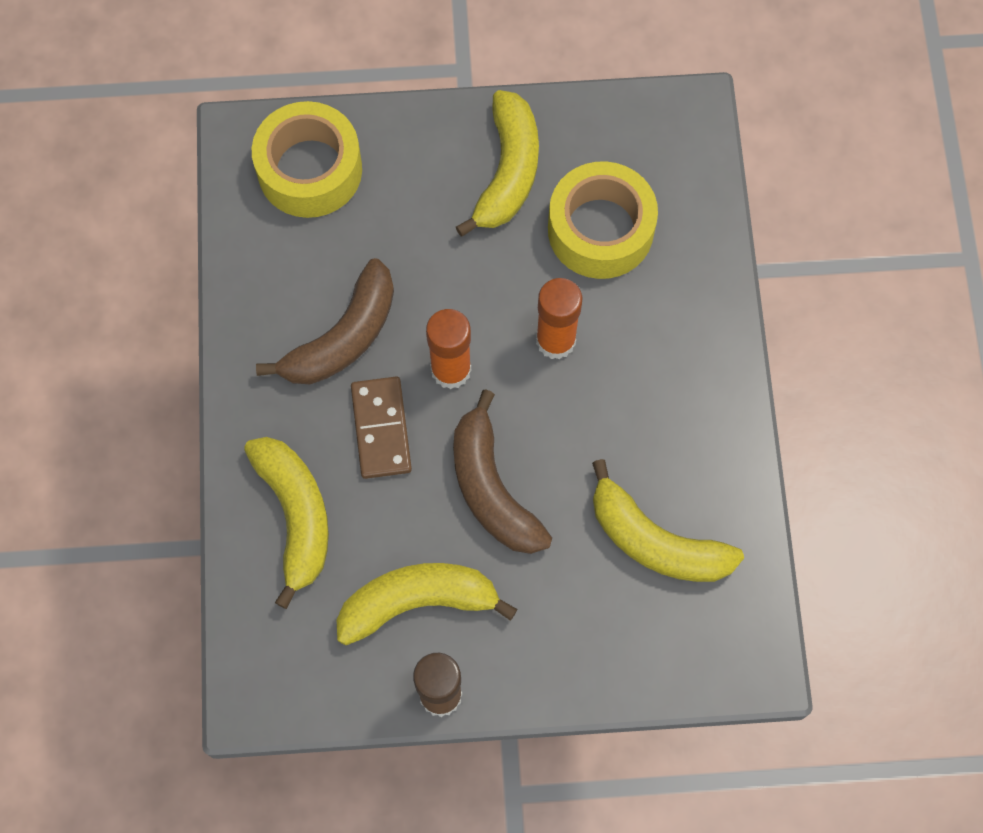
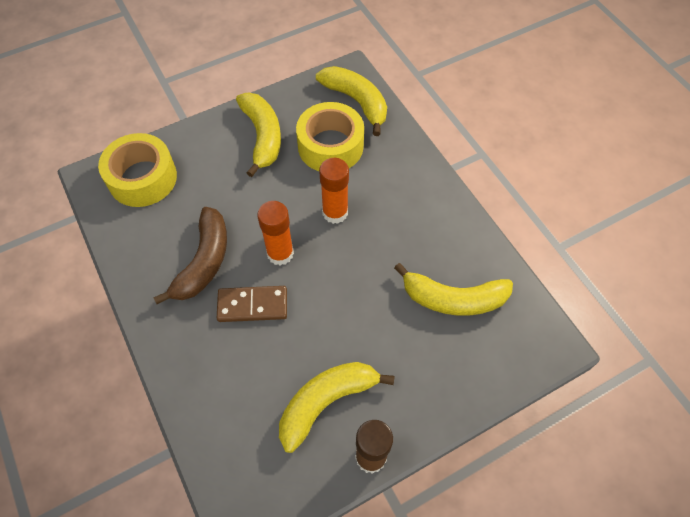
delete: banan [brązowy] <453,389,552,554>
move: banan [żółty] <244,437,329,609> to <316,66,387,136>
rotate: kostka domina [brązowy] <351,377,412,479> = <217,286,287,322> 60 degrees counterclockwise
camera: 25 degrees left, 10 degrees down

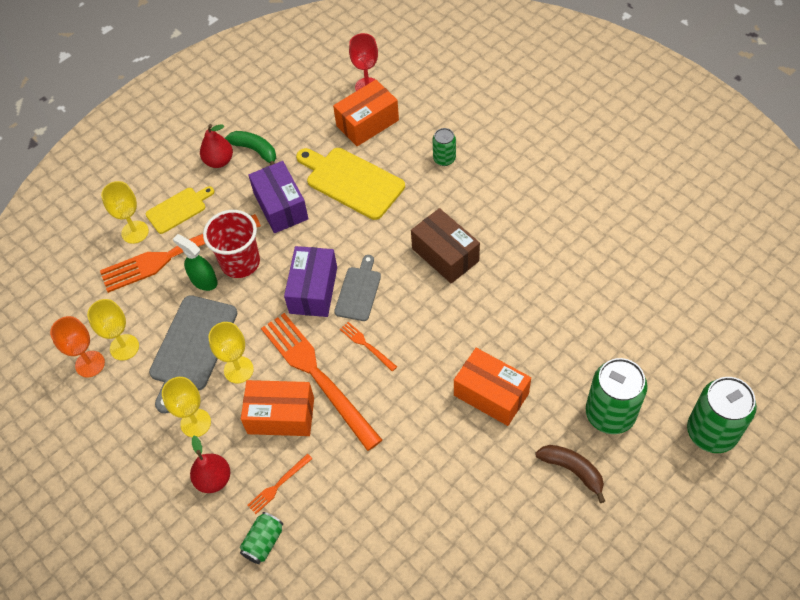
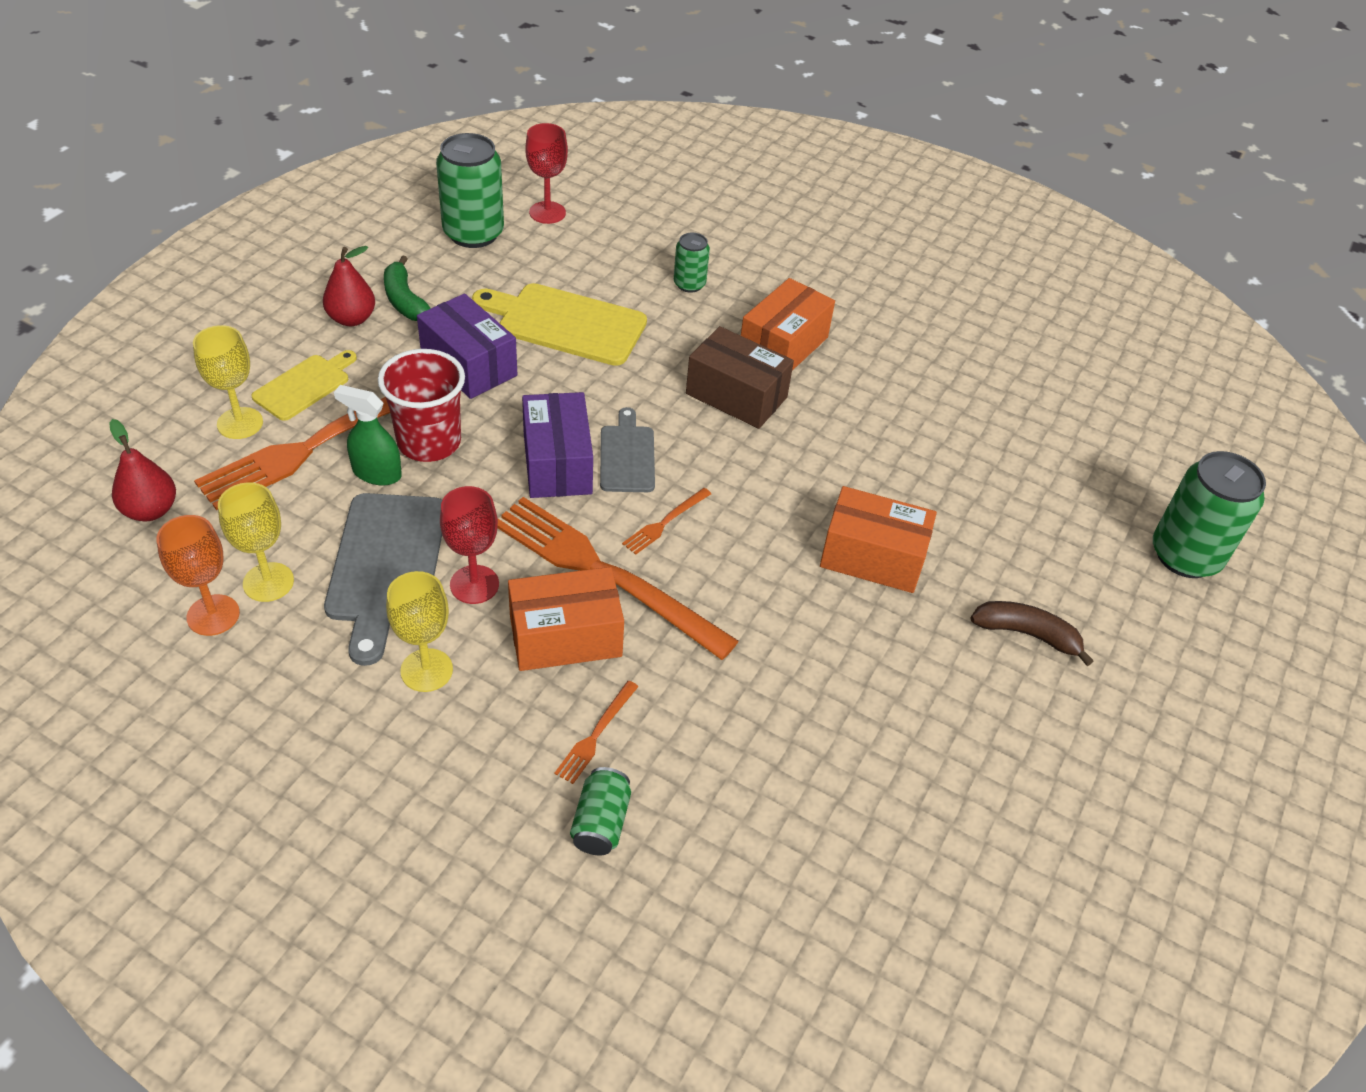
move: gruszka [czerwony] <190,436,230,493> to <109,419,176,521>; pudełko [pomarańczowy] <333,80,399,146> to <741,278,835,371>; puszka [zielony] <586,358,648,434> to <436,133,504,248>
recolor: kielich [żółty] <208,322,254,383> to kielich [czerwony] <440,486,499,604>
rotate: banan [zielony] <225,131,276,165> = <384,255,431,321> 135 degrees counterclockwise; widelec [pomarańczowy] <340,322,397,372> = <622,488,711,555> 75 degrees counterclockwise
camera: 25 degrees left, 10 degrees down

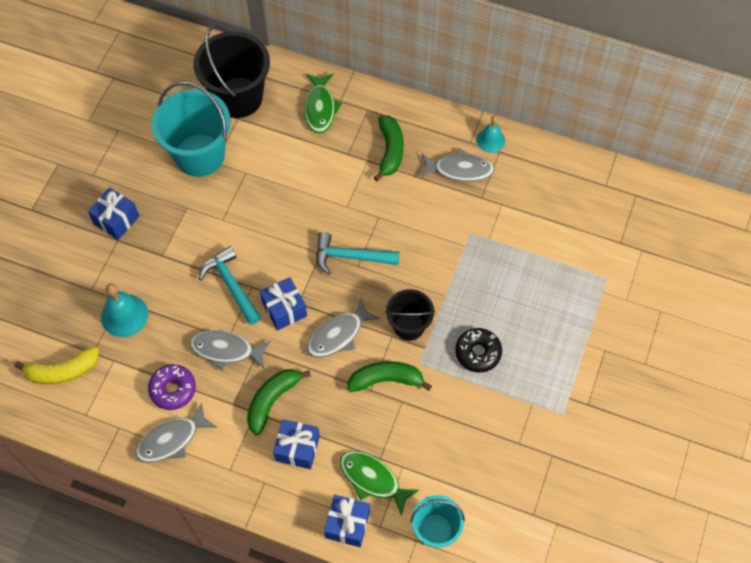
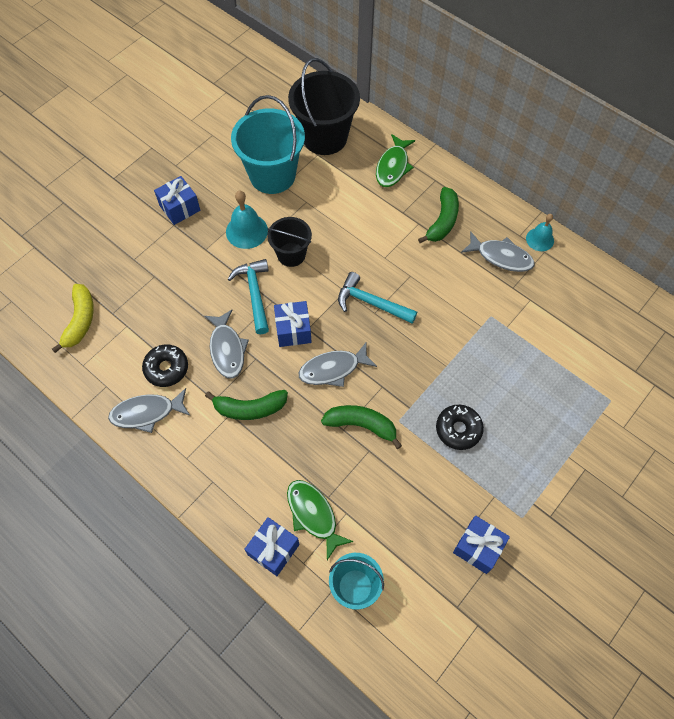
move: dzwonek [turkusowy] <101,284,148,337> to <226,191,268,249>; prezent [niebieski] <273,419,320,469> to <453,515,510,574>; wiadro [czarny] <385,289,435,341> to <267,217,312,267>
recolor: donut [fioletowy] <148,364,196,410> to donut [czarny] <142,344,188,387>
rotate: banan [żółty] <14,346,99,384> = <52,284,94,353> 90 degrees counterclockwise; ryba [szary] <190,330,271,371> = <204,310,249,379> 135 degrees counterclockwise; banan [zielony] <247,369,311,435> = <205,390,288,420> 150 degrees counterclockwise
camera: 20 degrees right, 0 degrees up

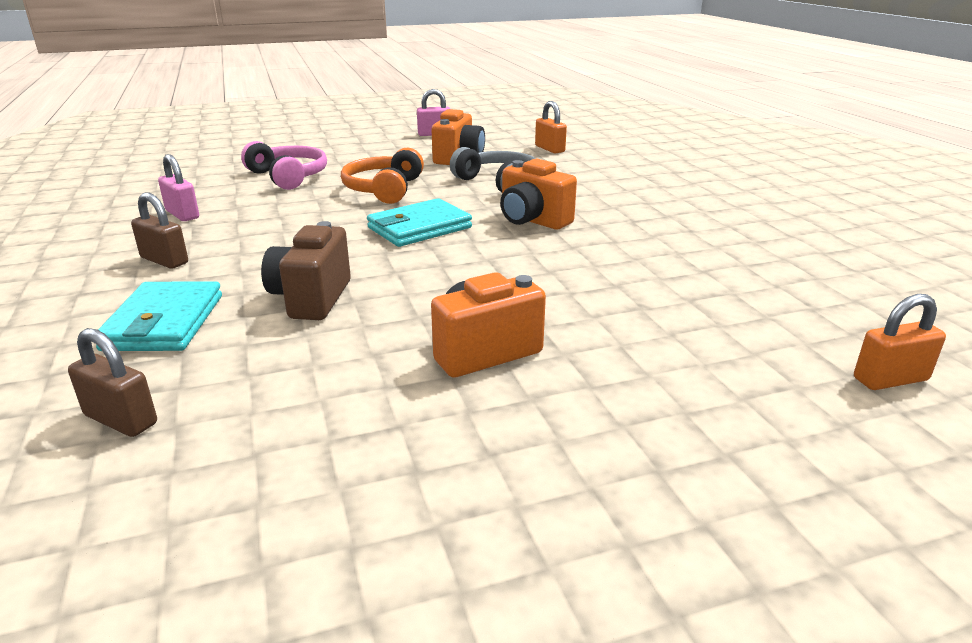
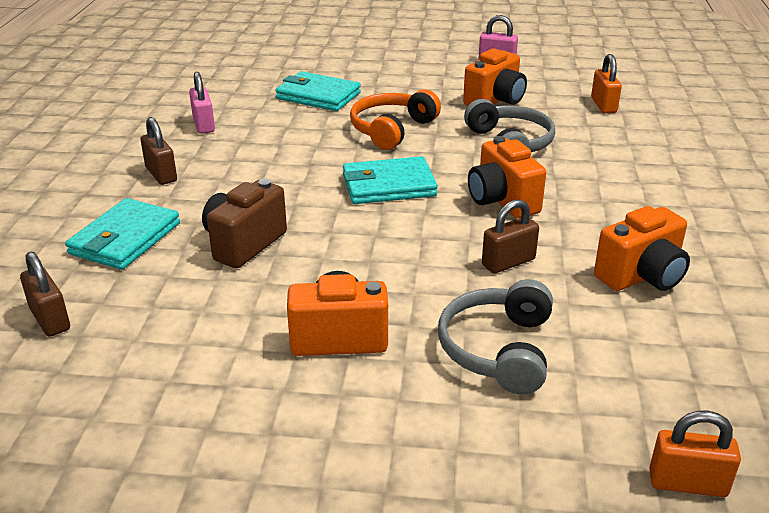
insert: słuchawki [szary] <438,279,553,395>; kłódka [brązowy] <482,199,539,273>; aparat fotograficzny [pomarańczowy] <594,206,690,291>
replace: słuchawki [różowy] <241,141,327,190> to portfel [turkusowy] <275,71,361,111>
camera: 25 degrees right, 5 degrees up

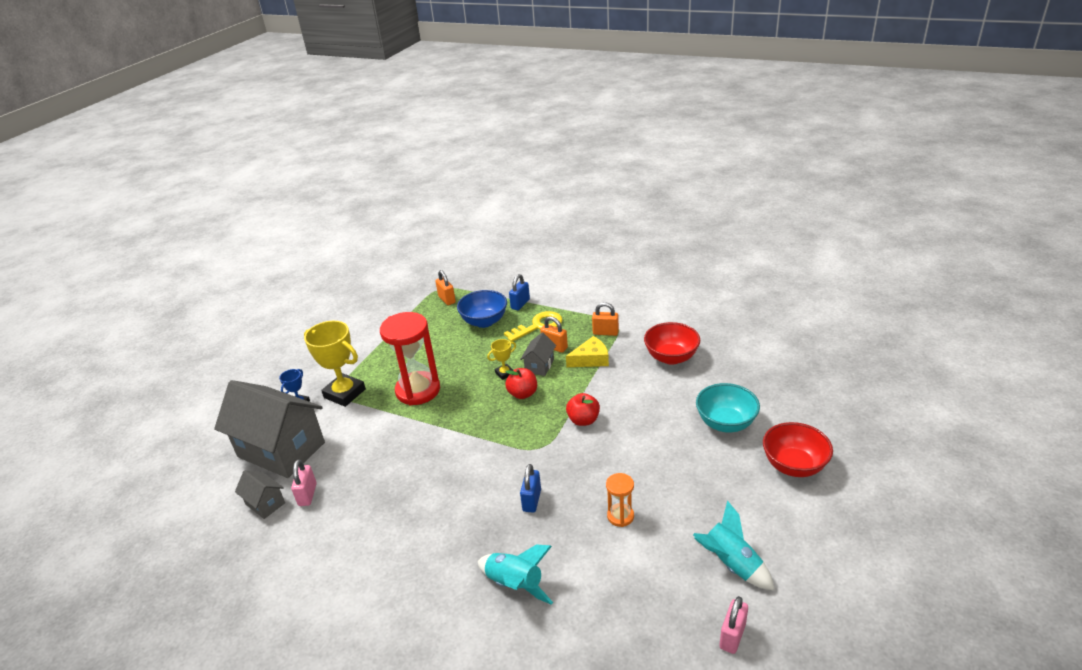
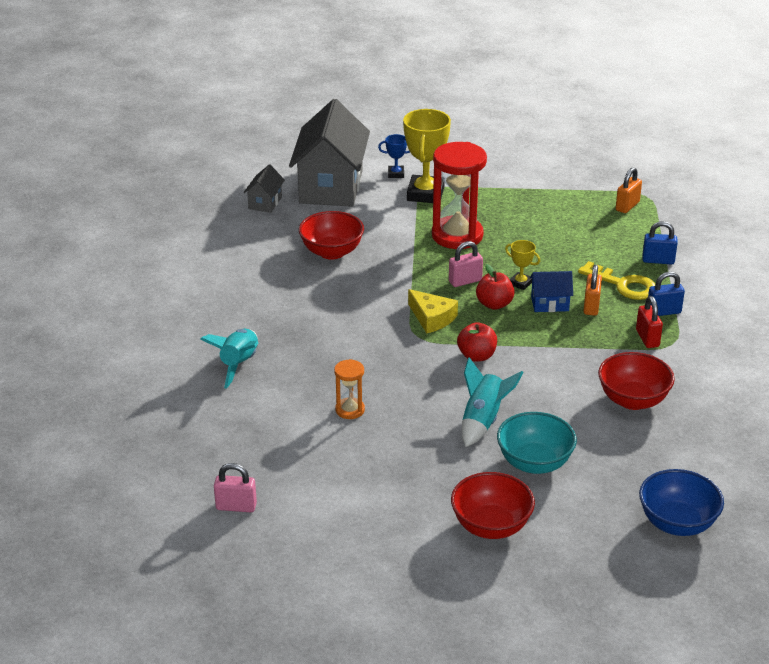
insert: miska [czerwony] <299,211,364,260>
move: kłódka [różowy] <291,460,316,506> to <449,241,483,287>; miska [niebieski] <457,290,507,328> to <639,469,724,536>; kłódka [niebieski] <520,464,541,513> to <648,272,685,316>; ser [żółty] <566,336,609,367> to <408,289,458,333>; rakieta [turkusowy] <693,500,774,590> to <462,357,524,447>
recolor: domek [szary] <520,333,556,376> to domek [niebieski] <530,271,573,312>; kłódka [pomarańczowy] <592,302,619,336> to kłódka [czerwony] <636,296,663,348>
camera: 65 degrees right, 0 degrees up

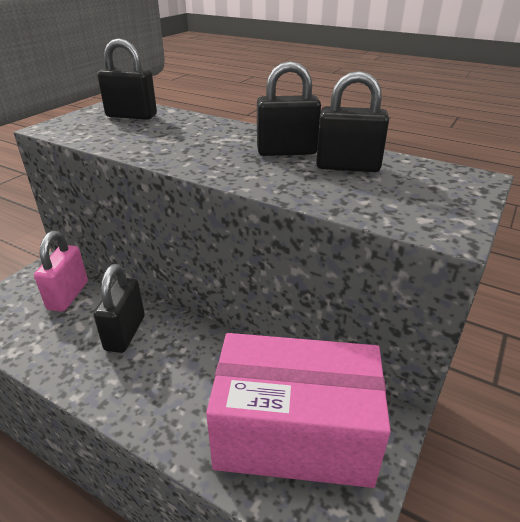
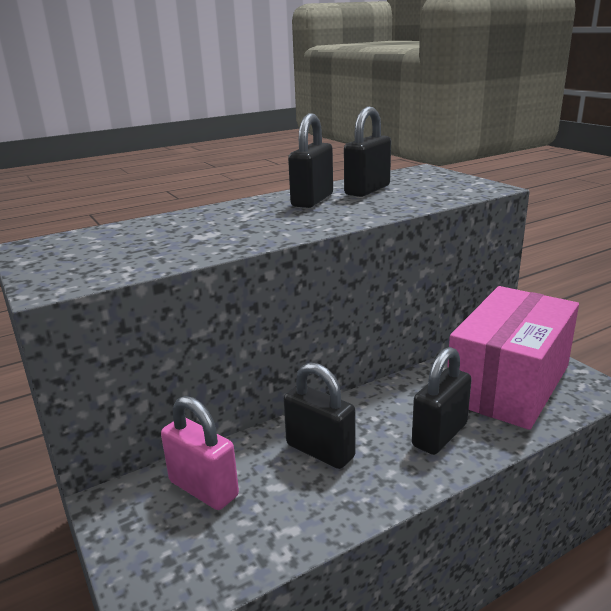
move: kłódka [czarny] <97,38,157,120> to <412,347,472,455>
camera: 60 degrees left, 10 degrees down

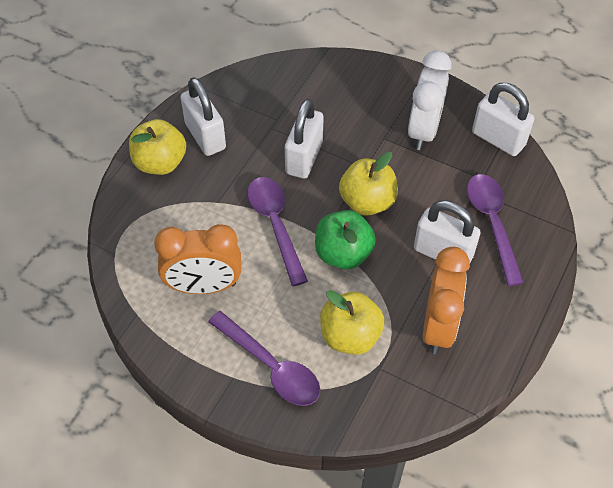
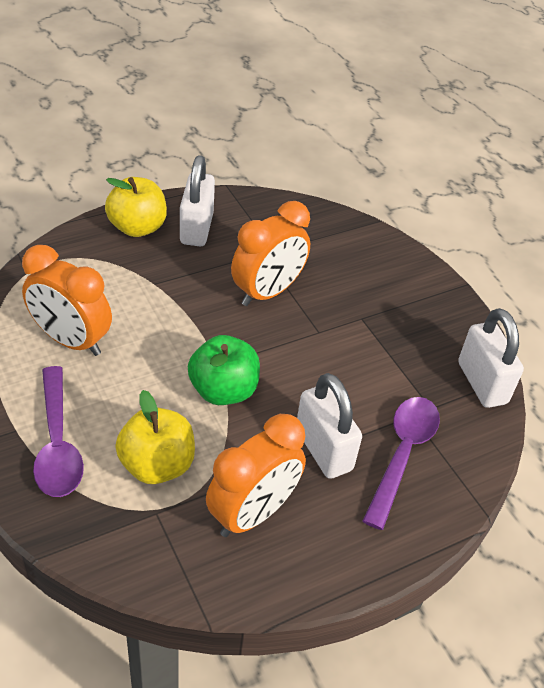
delete: łyżka [fioletowy] <247,177,308,286>; jabłko [żółty] <339,152,398,216>; budzik [biały] <408,50,451,150>
replace: kłódka [biały] <285,99,324,179> to budzik [pomarańczowy] <231,201,310,306>
camera: 30 degrees right, 10 degrees down

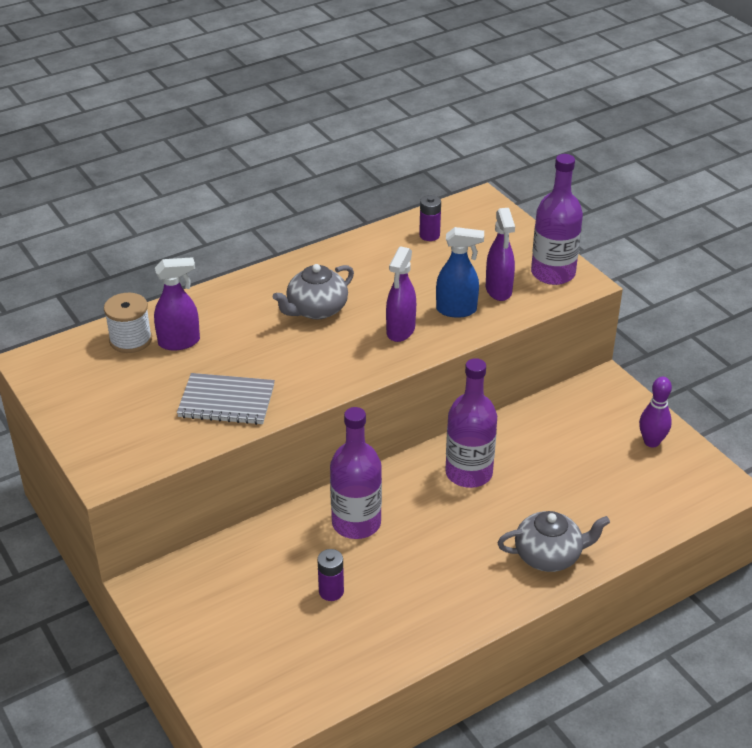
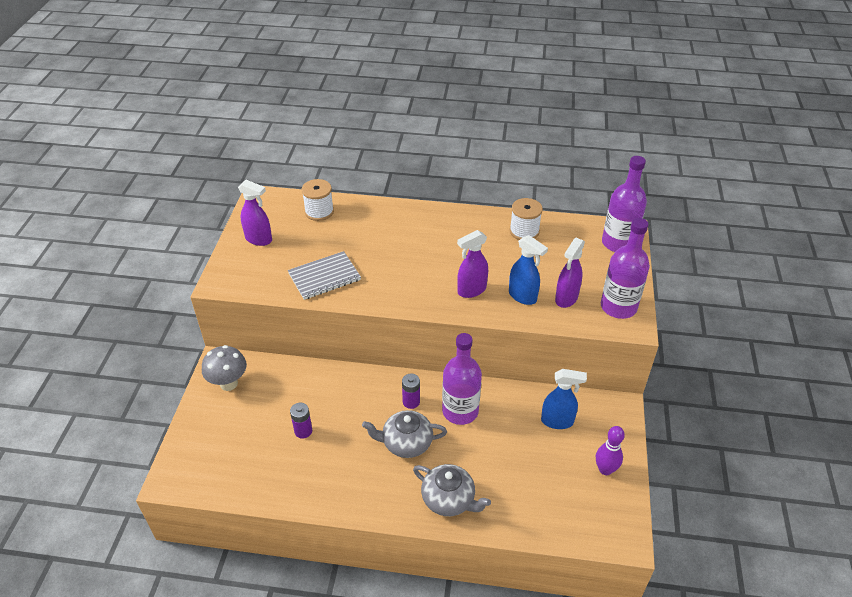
insert: grzyb [szary] <202,345,247,391>; szpulka [biały] <509,198,543,240>; spryskiwacz [niebieski] <541,369,587,429>
move: spryskiwacz [fioletowy] <154,257,200,350> to <238,180,272,246>; imbryk [szary] <273,264,354,319> to <362,410,447,458>; butelka [fioletowy] <330,407,382,539> to <602,156,647,252>; bateria [fioletowy] <419,195,441,241> to <402,374,420,409>
rotate: zeszyt [szary] <177,373,275,425> = <288,251,361,300> 75 degrees counterclockwise
camera: 40 degrees right, 5 degrees up

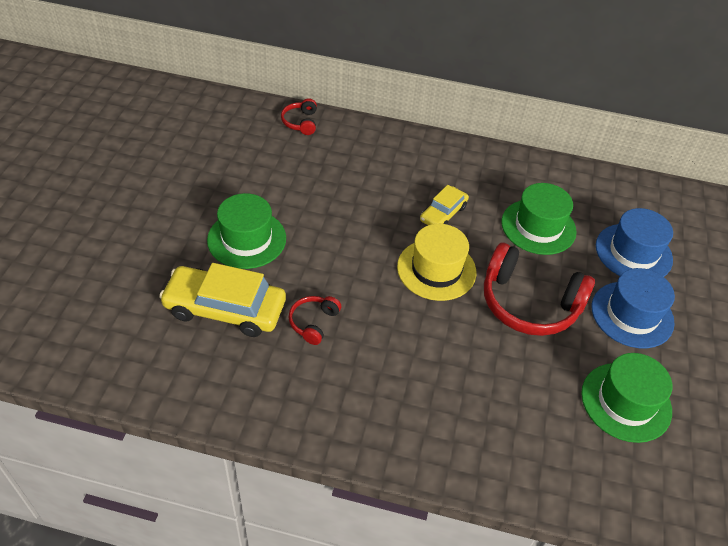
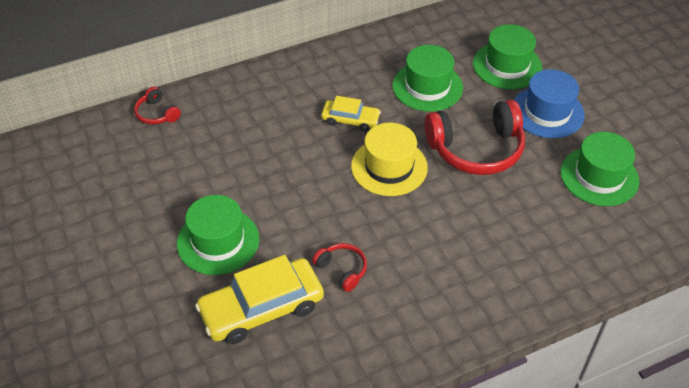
recolor: kapelusz [niebieski] <596,208,673,277> to kapelusz [zielony] <473,24,542,89>
rotate: słuchawki [czerwony] <288,296,341,345> = <312,243,367,292> 150 degrees clockwise; samochód [żółty] <420,185,469,225> = <321,96,381,131> 75 degrees counterclockwise
camera: 35 degrees left, 0 degrees up

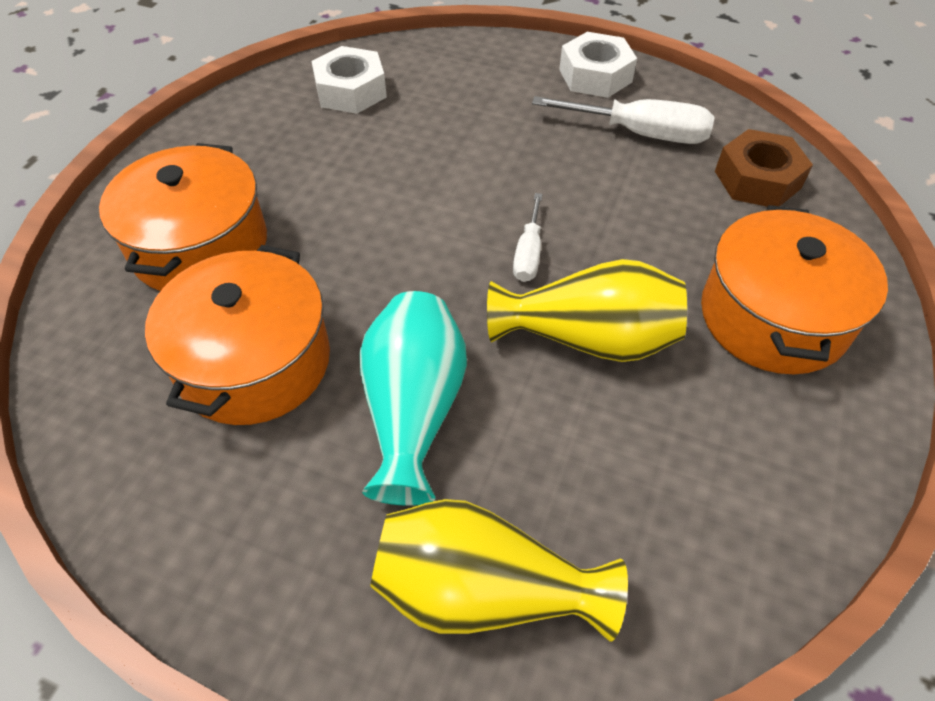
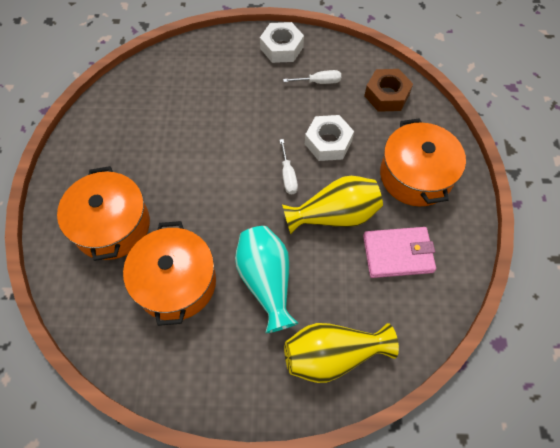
insert: portfel [różowy] <363,227,436,278>
move: nakrętka [biały] <311,46,387,114> to <305,115,354,161>
resize: śrubokręt [biały] <532,96,715,144> = <283,70,341,84> x0.58
camera: 20 degrees left, 10 degrees up

